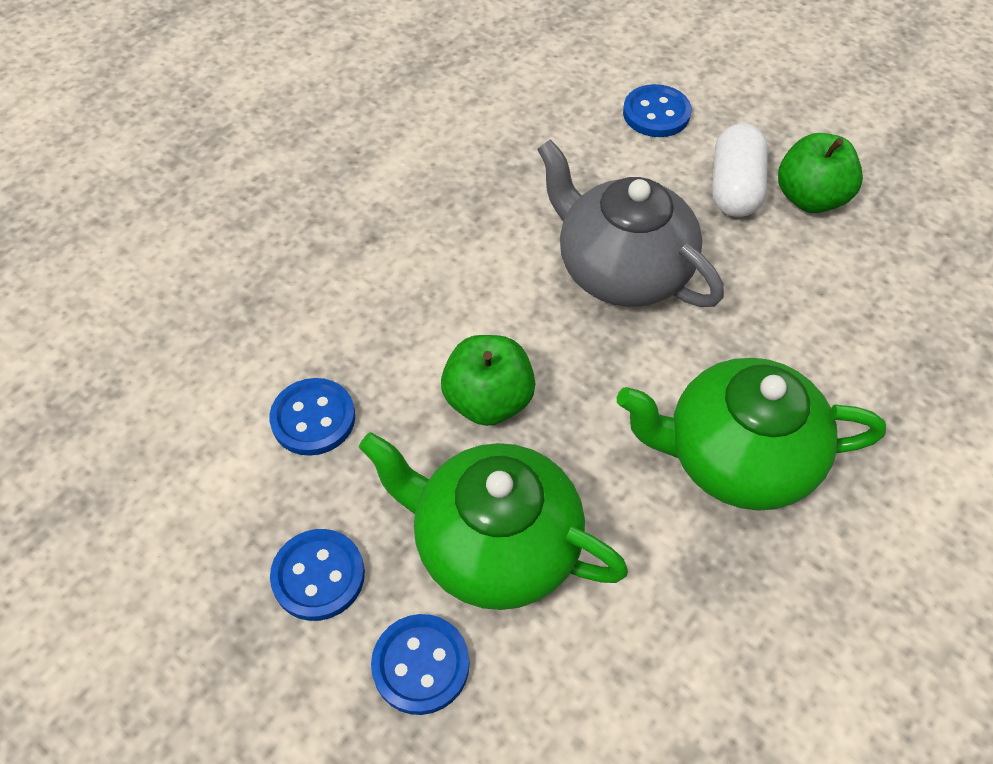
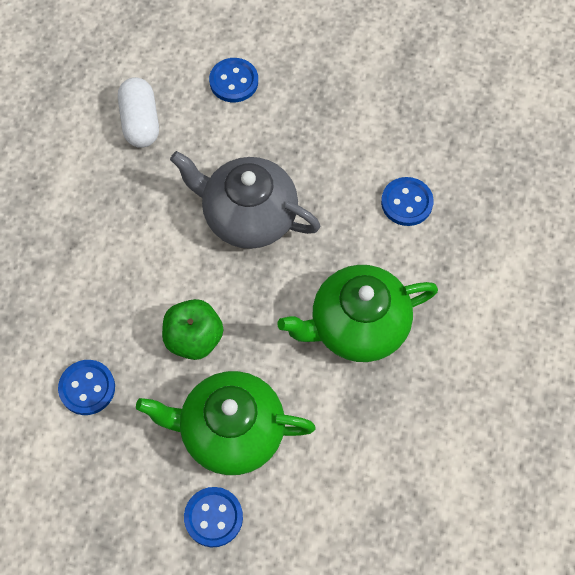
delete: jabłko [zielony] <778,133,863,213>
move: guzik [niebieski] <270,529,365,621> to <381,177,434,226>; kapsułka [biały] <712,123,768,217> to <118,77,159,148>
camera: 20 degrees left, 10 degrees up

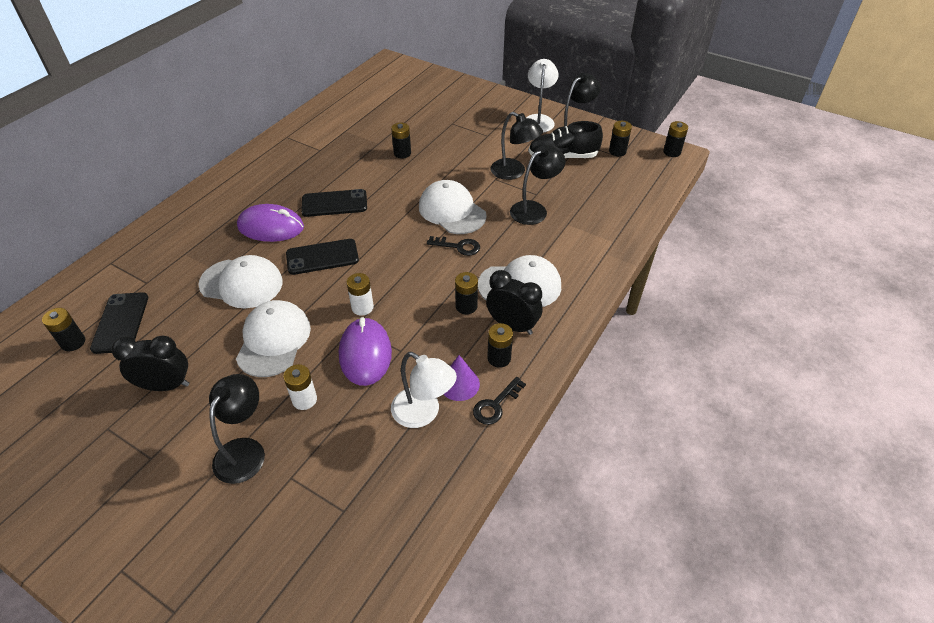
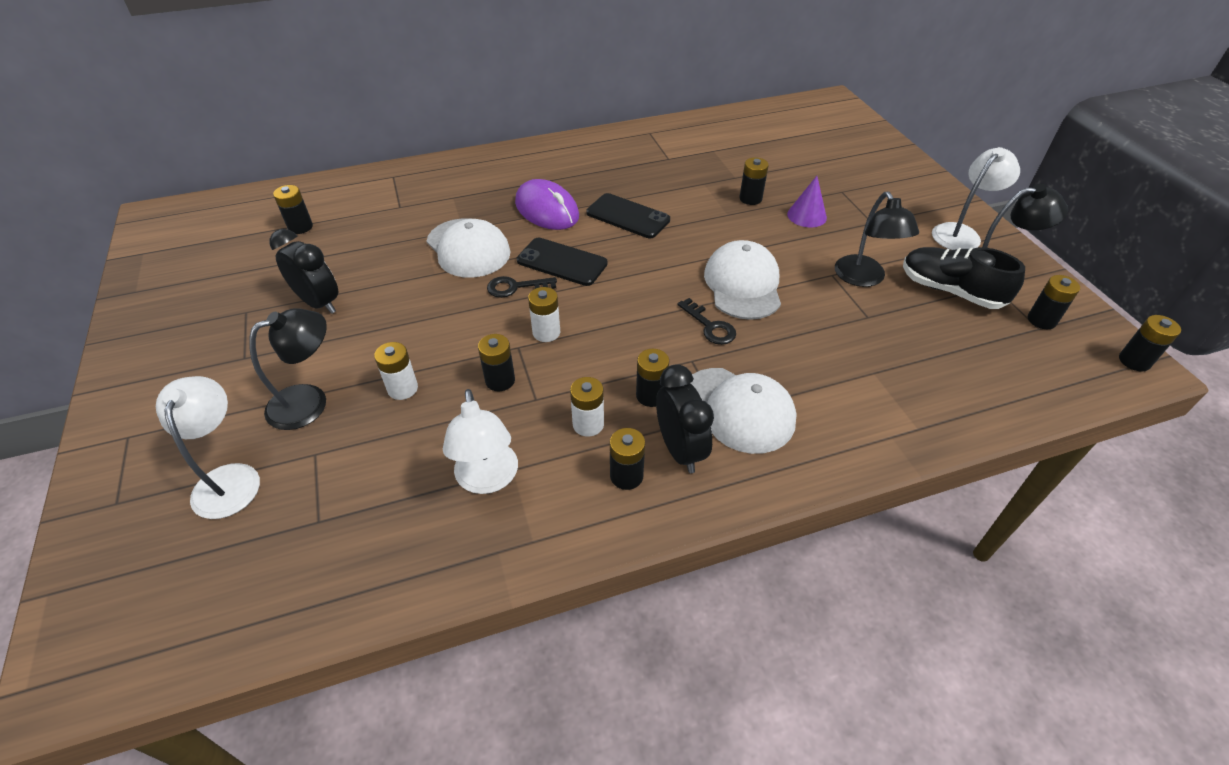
delete: telefon [czarny] <90,292,148,354>; czapka [biały] <236,300,311,377>; lampka [czarny] <510,145,565,225>
insert: lampka [biały] <156,376,260,519>; bateria [biały] <570,377,604,437>
move: stożek [fioletowy] <443,355,480,401> to <787,176,827,228>; klucz [czarny] <473,377,526,425> to <487,276,557,298>
replace: myszka [fioletowy] <339,317,392,386> to bateria [czarny] <478,334,515,391>
camera: 40 degrees right, 0 degrees up

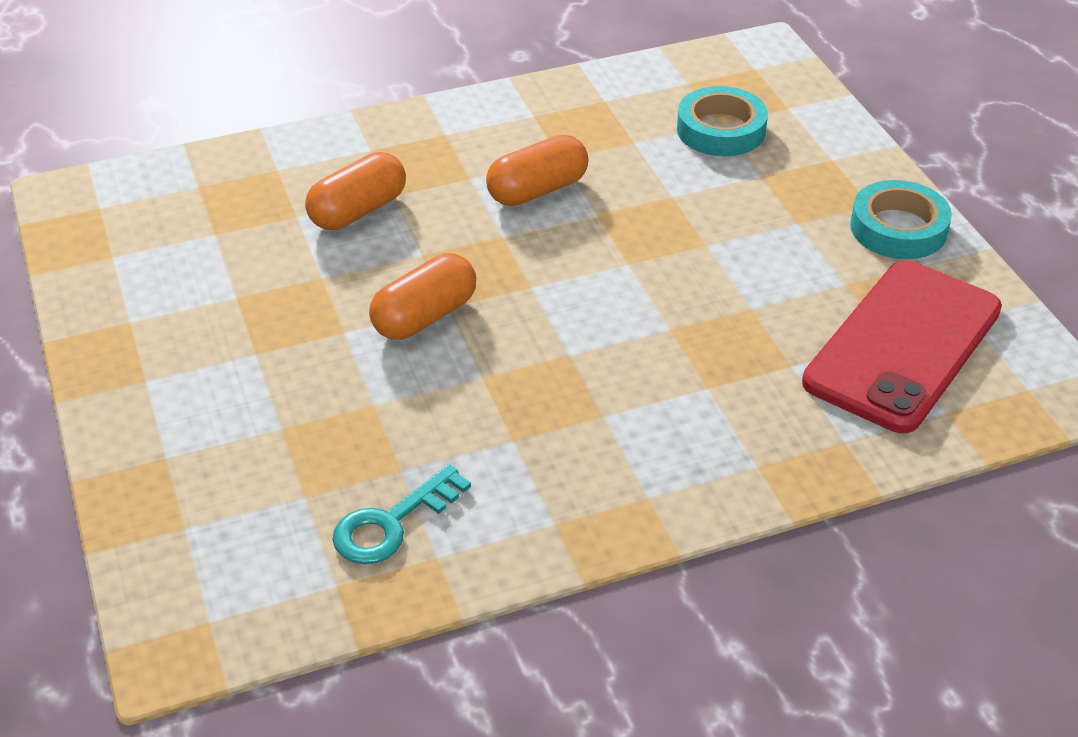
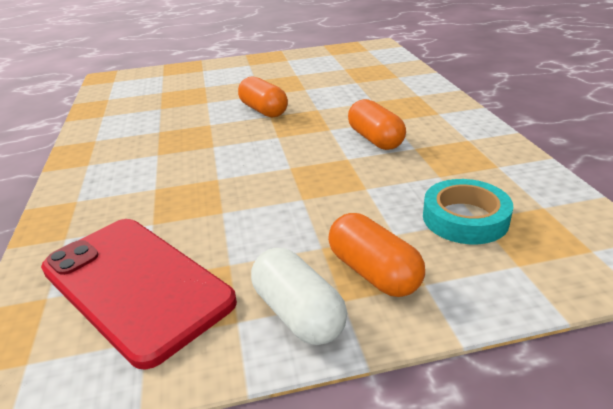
delete: klucz [turkusowy] <332,464,471,564>
move: kapsułka [pomarańczowy] <305,152,406,230> to <328,213,425,297>
replace: taśma klejąca [turkusowy] <850,180,952,259> to kapsułka [biały] <251,248,347,345>
camera: 100 degrees right, 10 degrees down

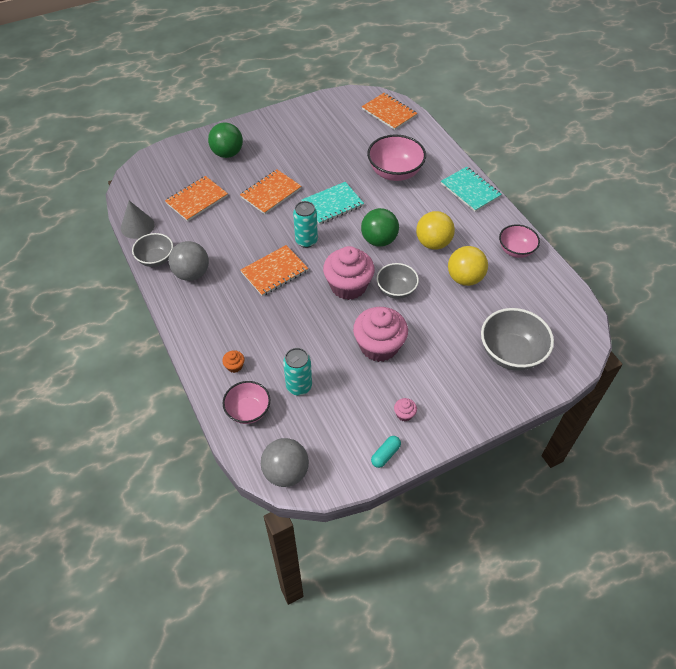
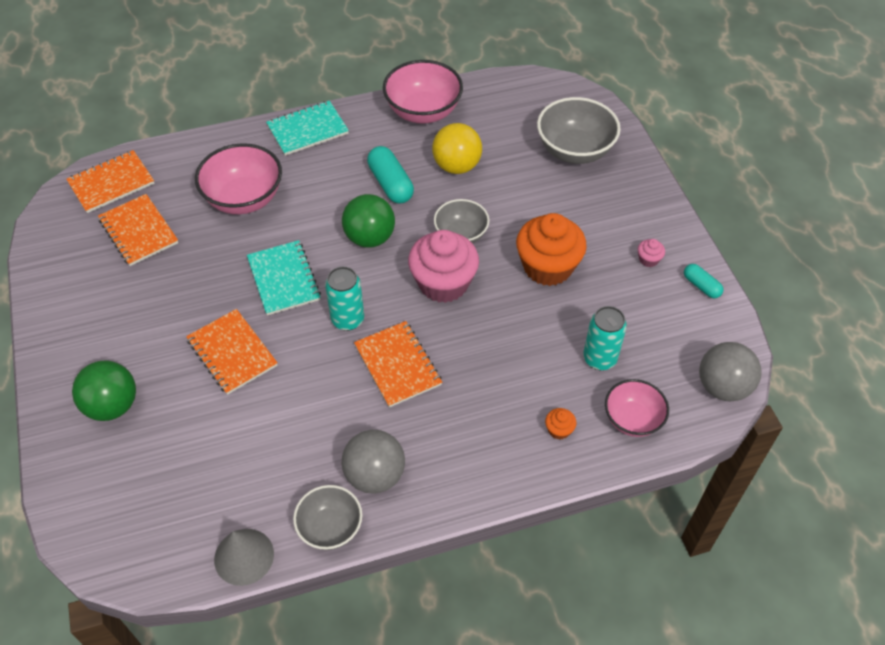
move: zeszyt [pomarańczowy] <165,176,228,221> to <98,194,178,266>
replace: piłka [żółty] <416,211,455,250> to kapsułka [turkusowy] <367,146,414,204>
recolor: muffinka [różowy] <353,307,408,362> to muffinka [pomarańczowy] <516,213,587,286>
resize: miska [różowy] <499,224,540,258> = <383,60,463,124> x1.58
camera: 80 degrees left, 0 degrees up

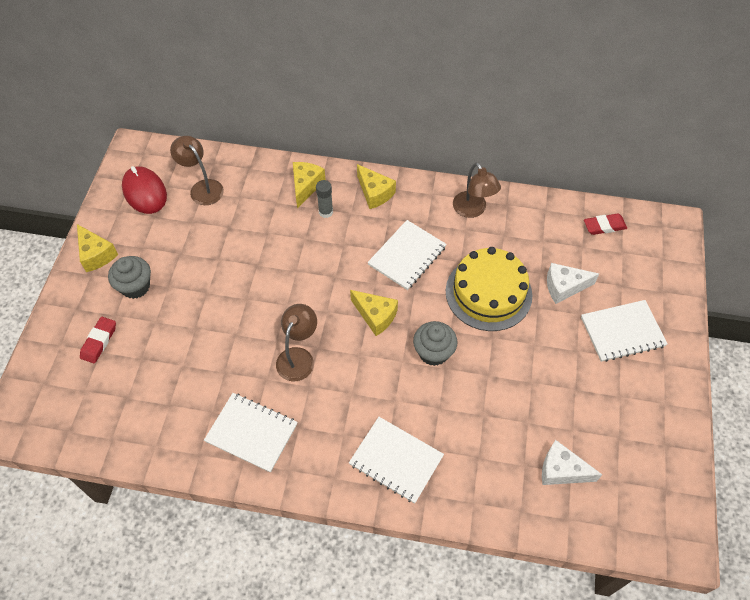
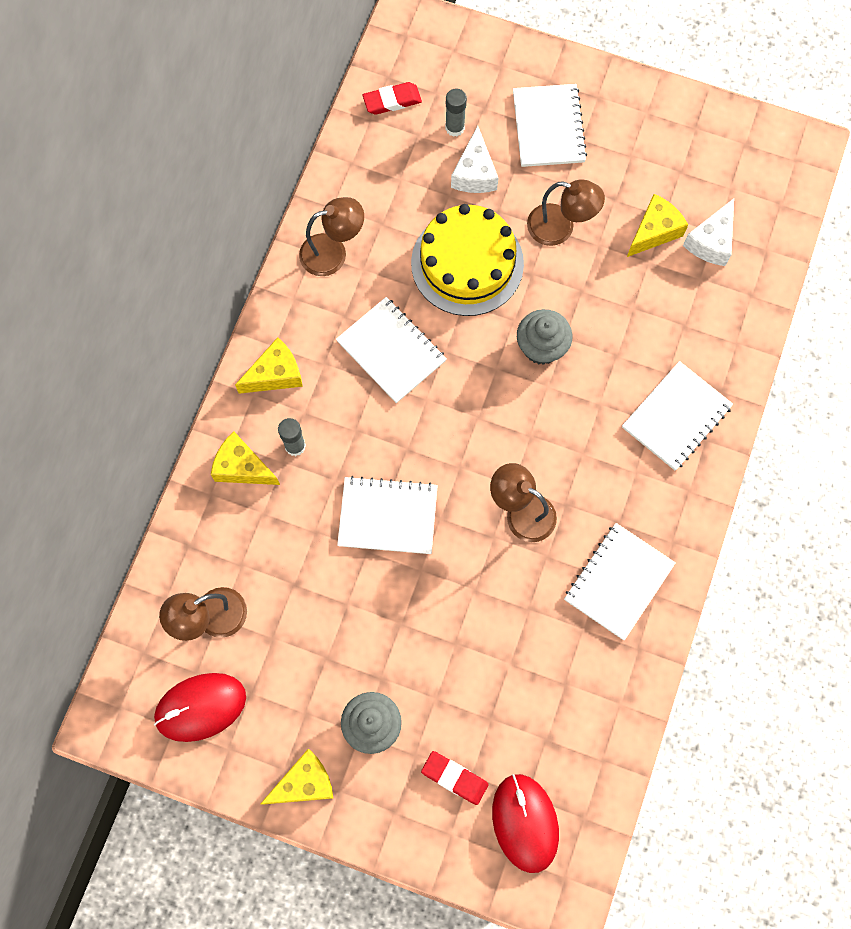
insert: zeszyt [biały] <337,476,438,554>; klej w sztyfcie [szary] <445,88,467,137>; myszka [czerwony] <492,774,559,873>; lampka [brązowy] <527,179,605,246>
move: ser [żółty] <350,290,398,336> to <627,194,688,257>
rotate: gumka do mazania [czerwony] <584,214,627,235> = <363,82,422,115> 75 degrees clockwise
camera: 80 degrees left, 15 degrees up

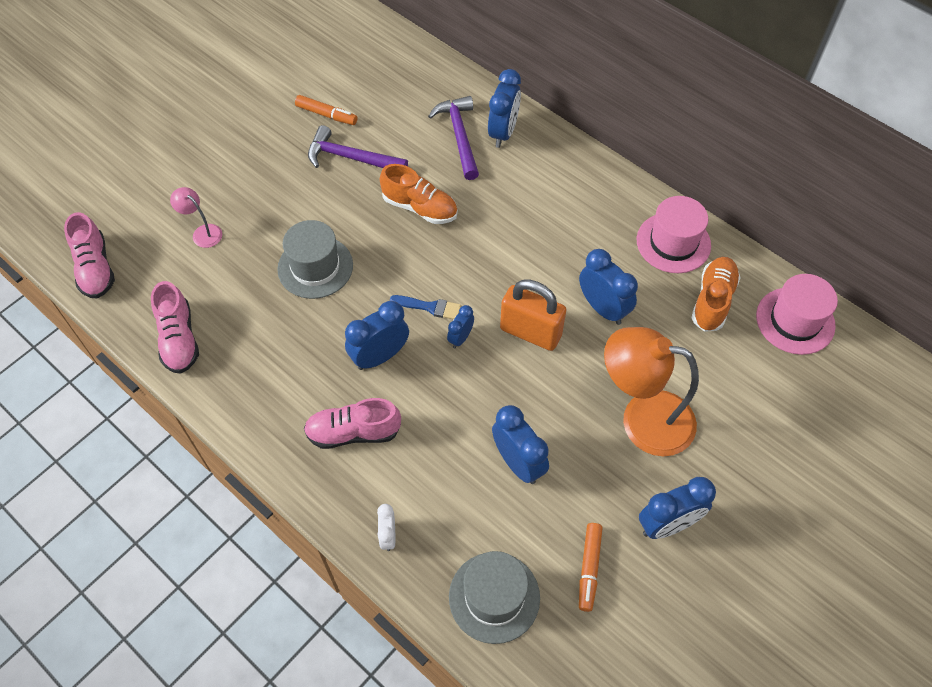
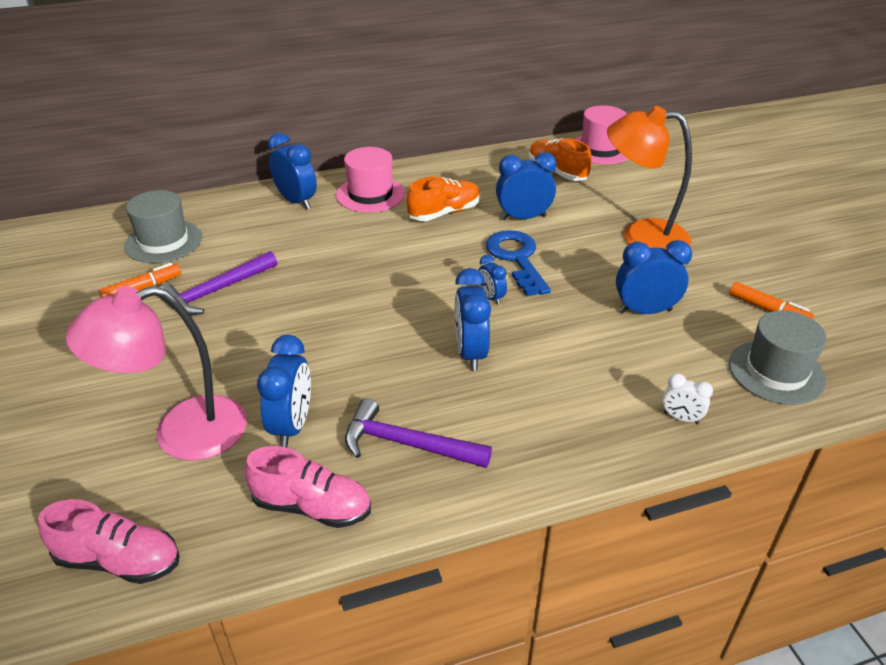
delete: but [różowy] <304,398,401,449>; pędzel [niebieski] <390,295,461,320>
move: kapelusz [szary] <277,220,353,299> to <124,190,202,263>; but [pomarańczowy] <380,164,458,224> to <407,176,480,221>; młotek [fioletowy] <428,96,479,180> to <345,398,492,468>; kapelusz [różowy] <637,196,711,273> to <336,147,405,213>; budzik [niebieski] <639,477,716,539> to <257,335,311,448>
replace: kłódka [pomarańczowy] <500,280,566,351> to klucz [niebieski] <486,230,551,296>
rotate: lampka [pomarańczowy] <604,327,699,456> = <607,106,692,249> 60 degrees clockwise
resize: lampka [różowy] <170,187,222,248> = <66,286,247,461> x2.20
camera: 60 degrees left, 20 degrees down

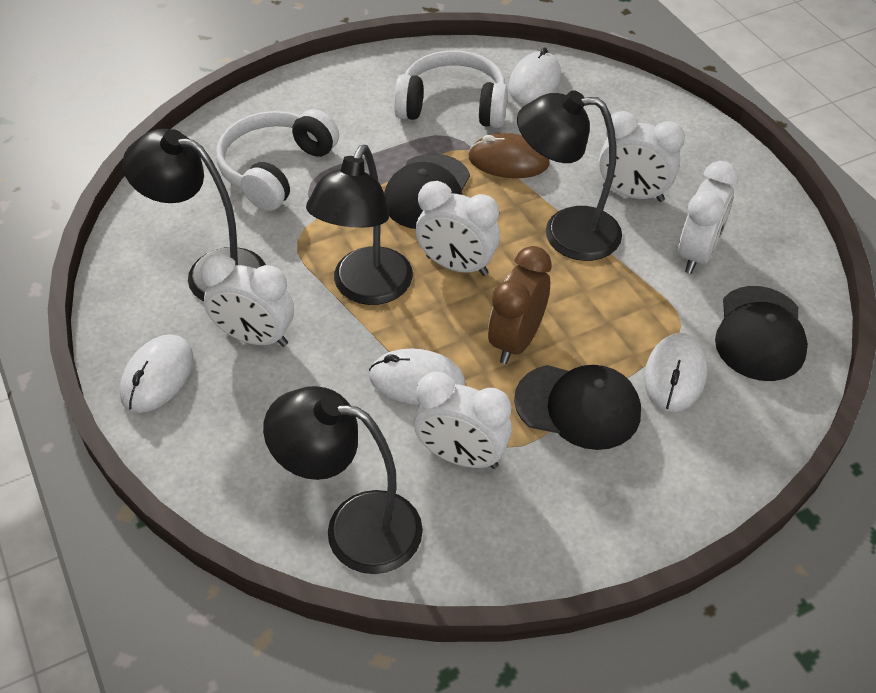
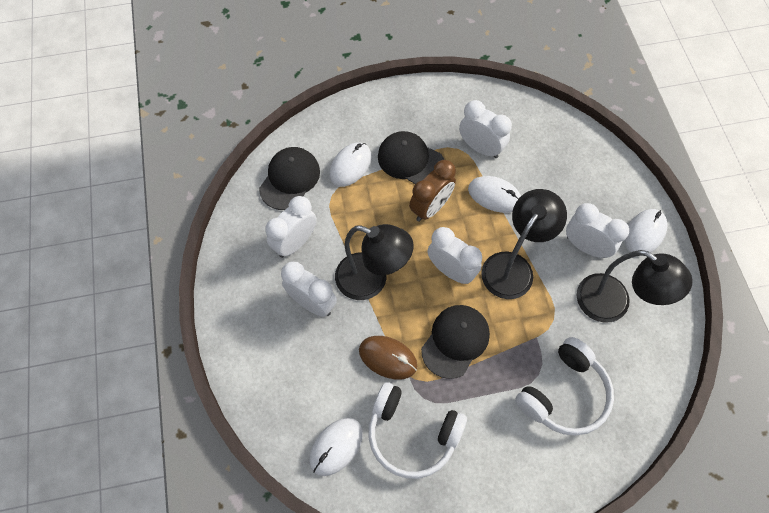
delete: lampka [czarny] <263,386,423,574>
camera: 165 degrees left, 15 degrees up

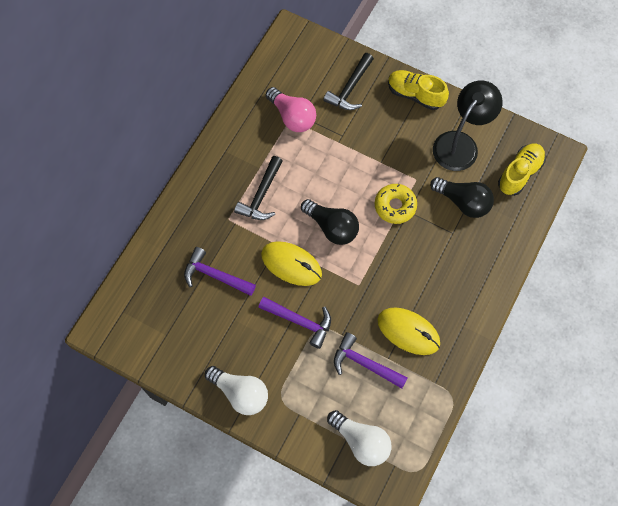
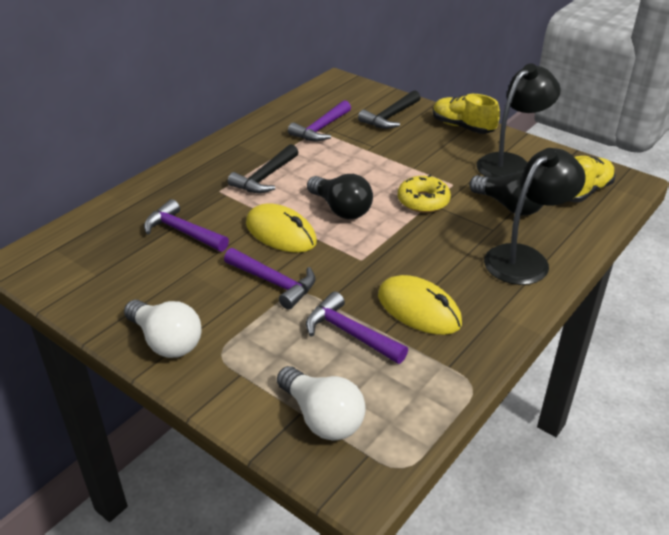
insert: lampka [czarny] <484,148,586,285>
replace: żarówka [różowy] <266,87,316,132> to młotek [fioletowy] <288,100,351,141>
camera: 10 degrees right, 30 degrees down

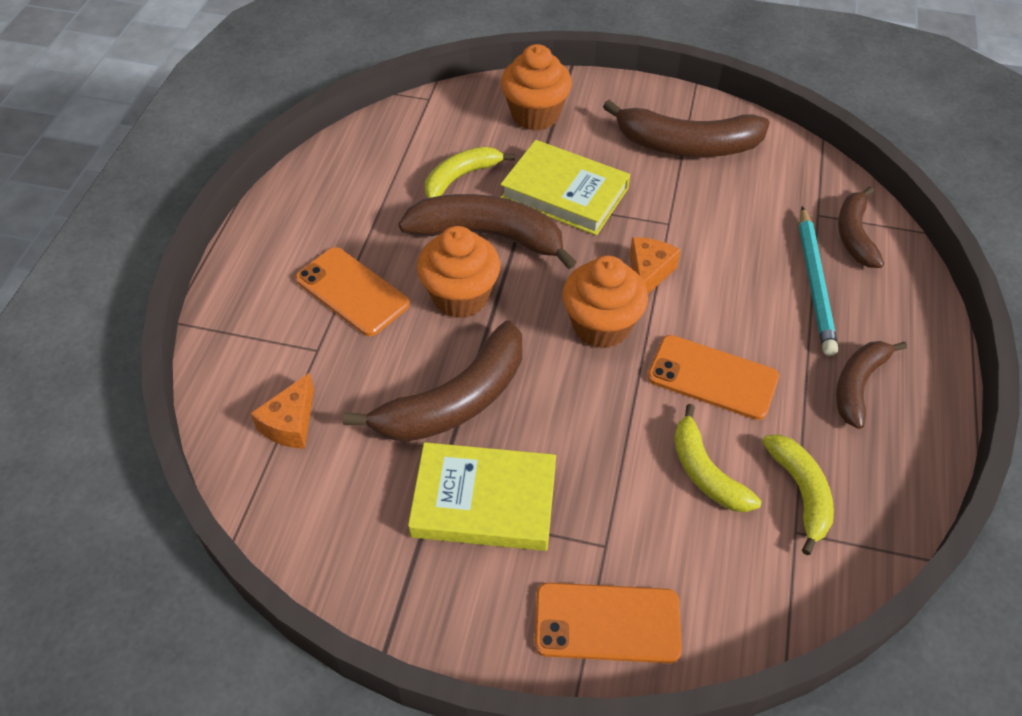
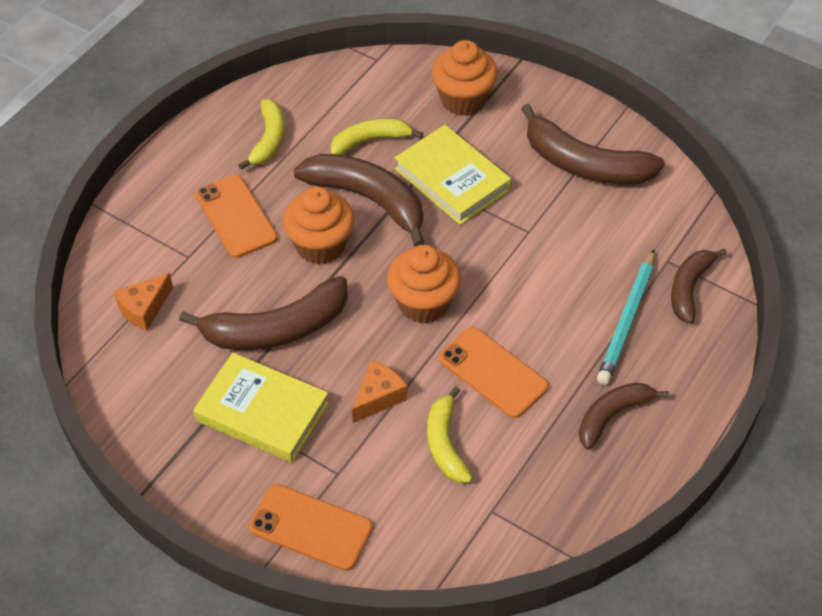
move: ser [pomarańczowy] <630,237,681,294> to <352,360,408,423>; banan [żółty] <762,434,834,555> to <238,99,285,170>
camera: 20 degrees right, 0 degrees up

